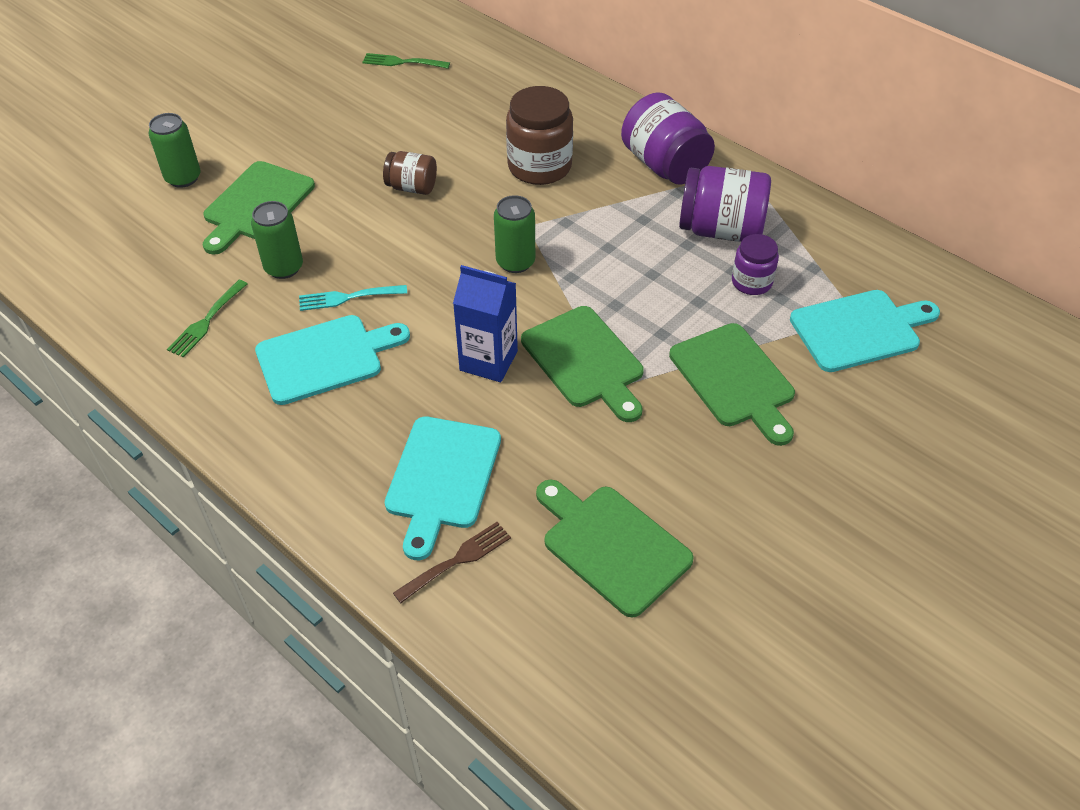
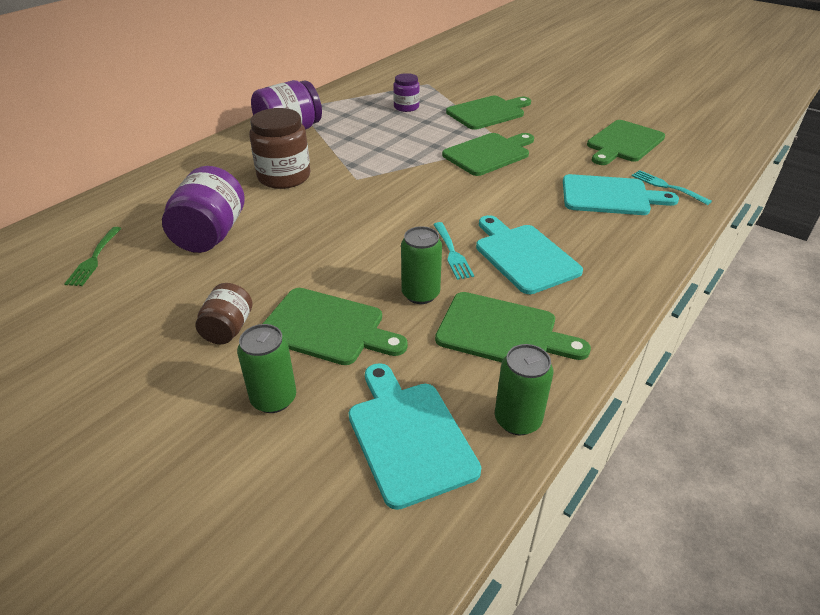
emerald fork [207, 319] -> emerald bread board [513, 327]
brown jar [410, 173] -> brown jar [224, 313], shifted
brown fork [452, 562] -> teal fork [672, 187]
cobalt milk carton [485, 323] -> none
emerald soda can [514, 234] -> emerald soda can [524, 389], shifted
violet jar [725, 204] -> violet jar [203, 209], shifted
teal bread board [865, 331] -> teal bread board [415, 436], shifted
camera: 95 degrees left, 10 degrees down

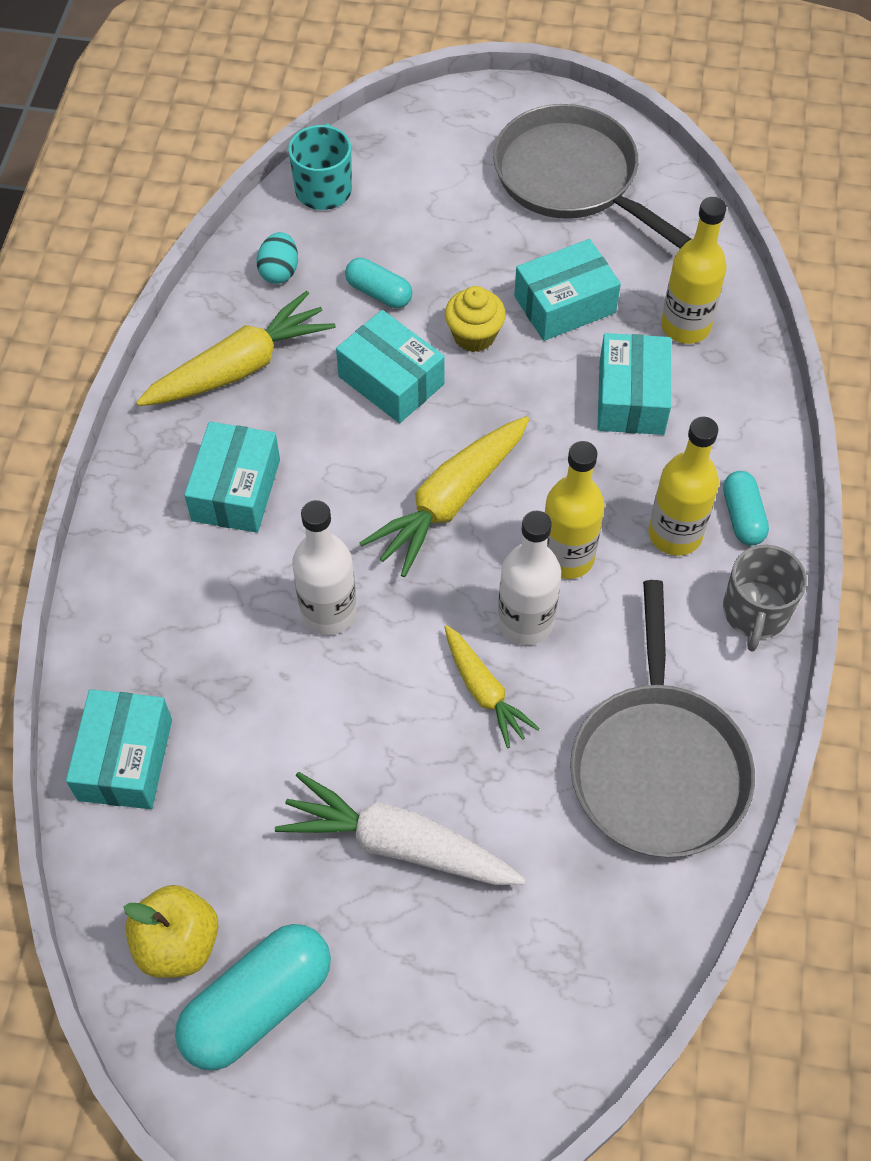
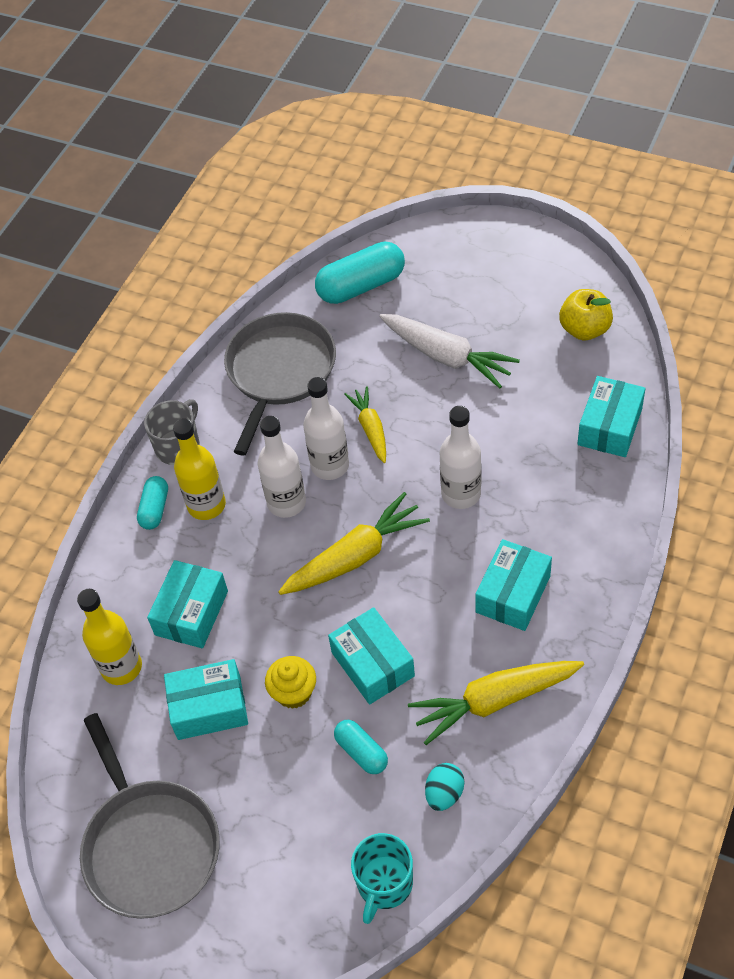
teal capsule [253, 997] -> teal capsule [360, 273], shifted
golden flask [575, 510] -> pure white flask [282, 467]
camera: 160 degrees left, 5 degrees down

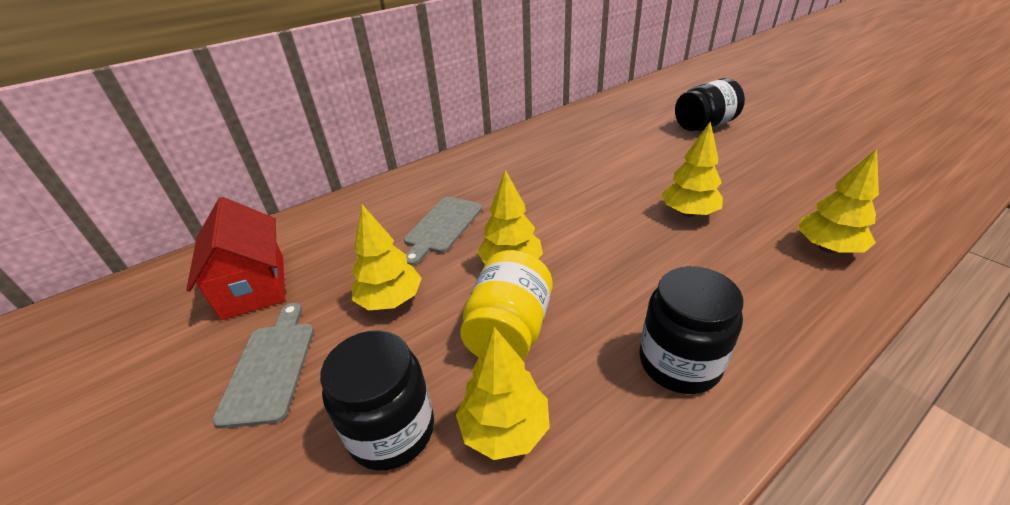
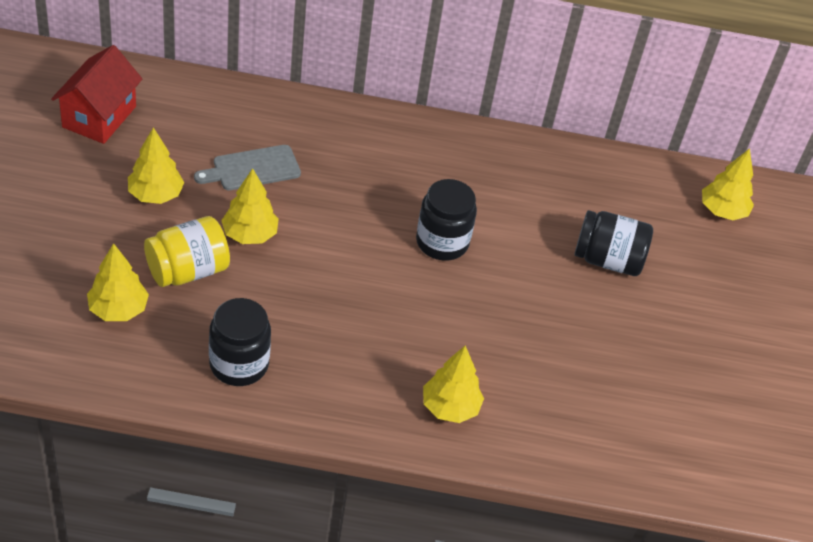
grey bread board [263, 365] -> none
jet-black jar [377, 400] -> jet-black jar [446, 220], shifted
golden tree [692, 169] -> golden tree [728, 184], shifted
camera: 35 degrees right, 10 degrees up

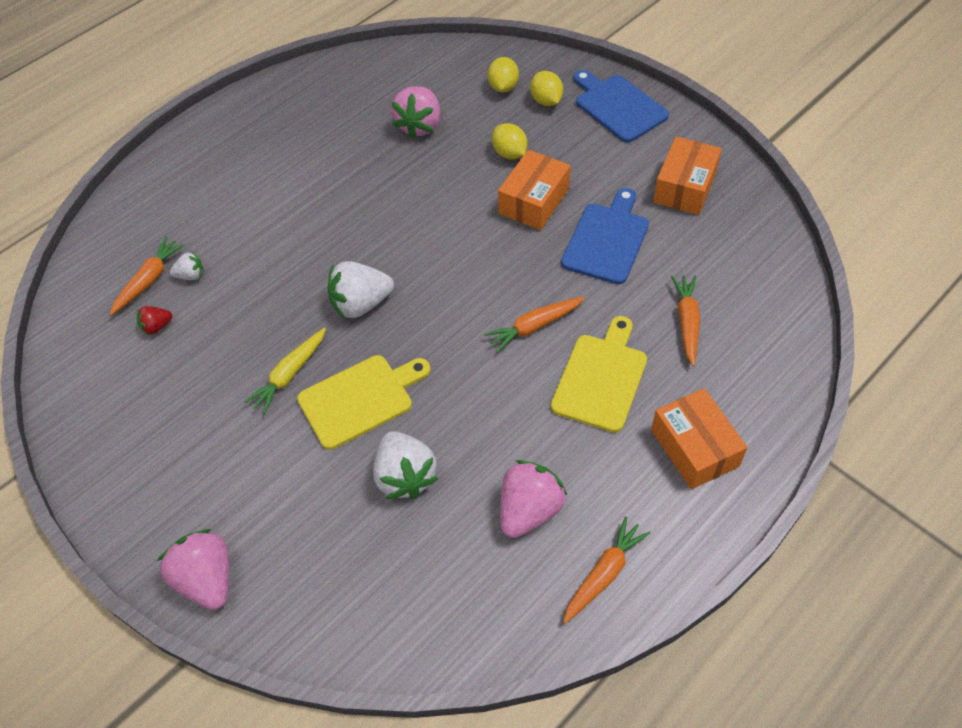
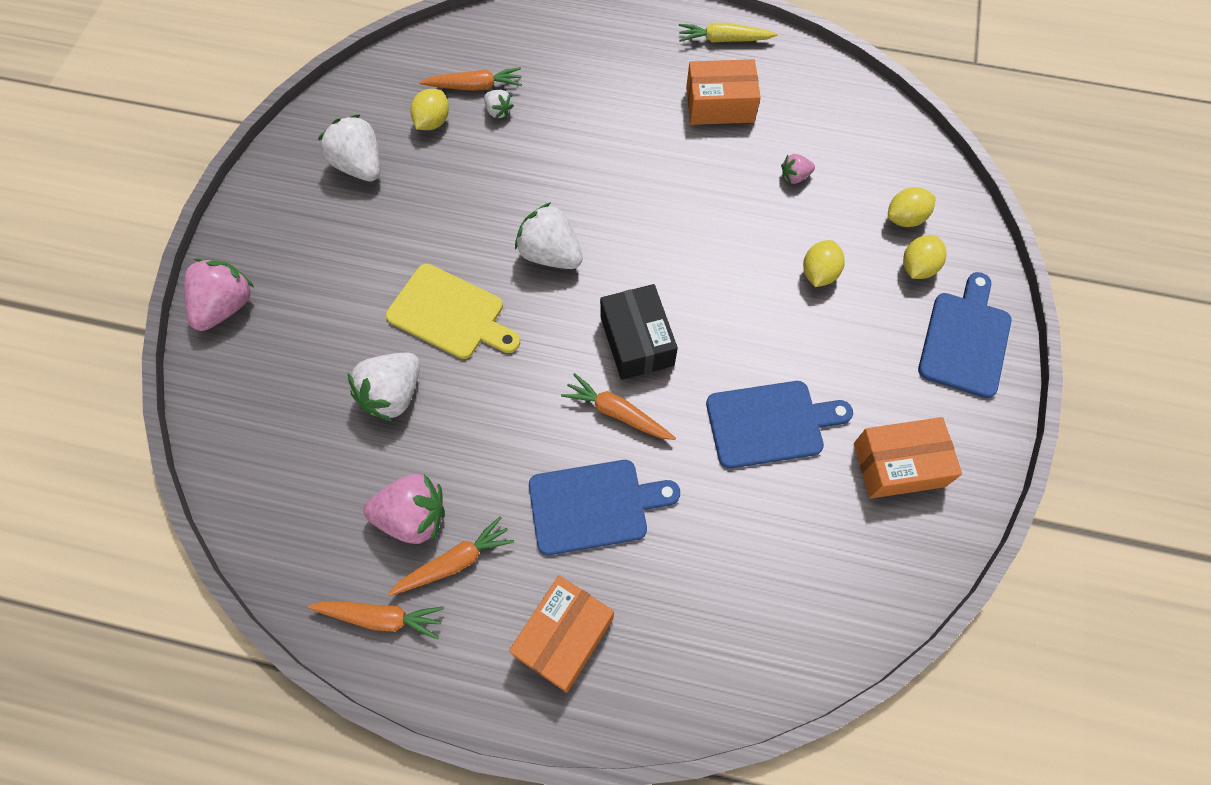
scarlet toy strawberry [154, 320] -> golden citrus fruit [429, 109]
golden root vegetable [285, 371] -> golden root vegetable [728, 33], shifted
pink toy strawberry [415, 112] -> pink toy strawberry [798, 169], x0.51
orange-coloured parcel [534, 190] -> orange-coloured parcel [723, 92], shifted
golden bread board [599, 374] -> cobalt bread board [604, 507]
orange-coloured root vegetable [685, 321] -> orange-coloured root vegetable [451, 556], shifted
none -> pure white toy strawberry [349, 148]
none -> jet-black parcel [639, 332]
camera: 55 degrees right, 10 degrees up

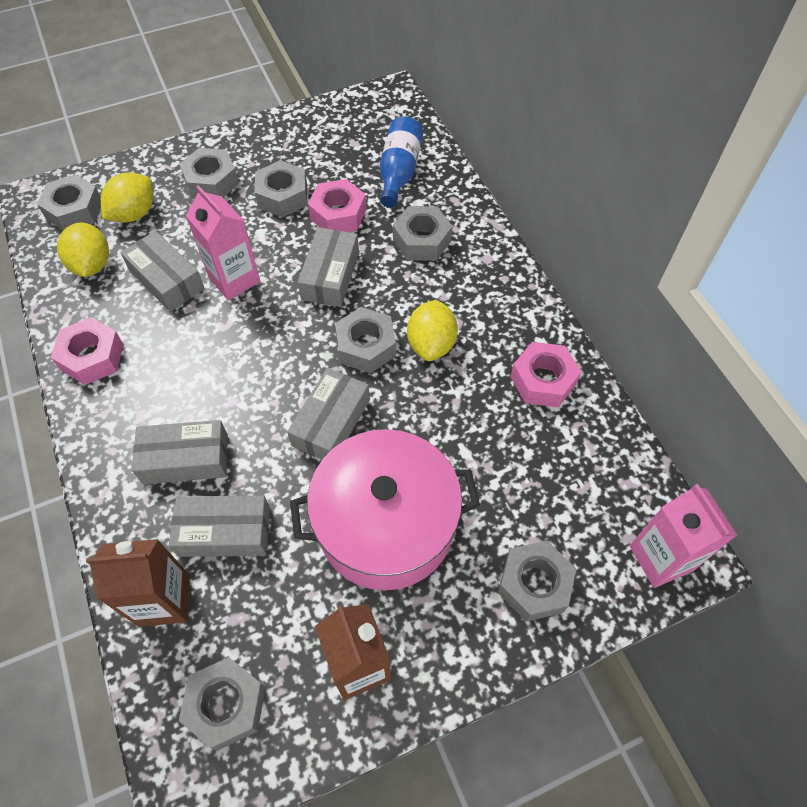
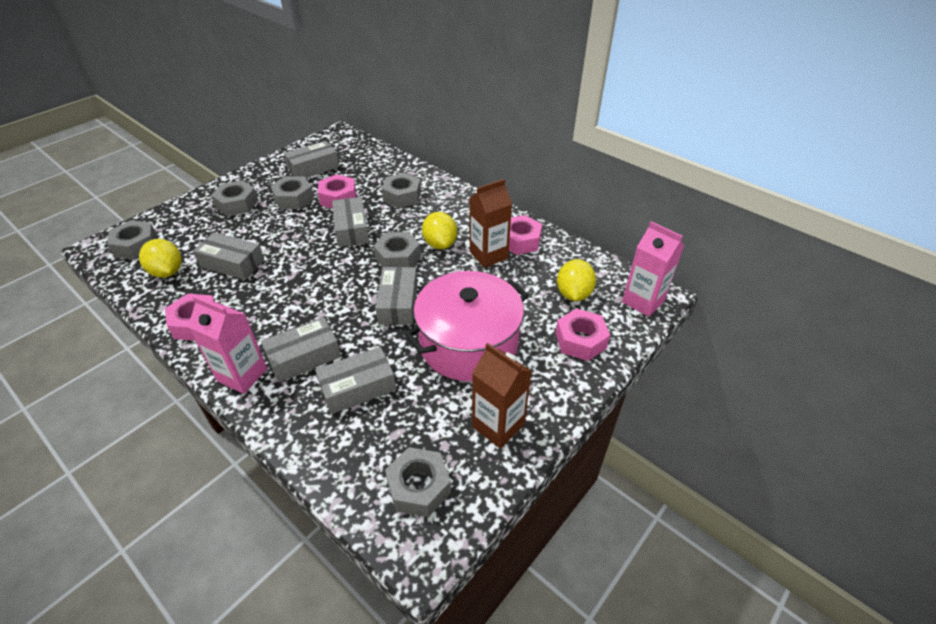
brown milk carton [138, 583] -> brown milk carton [491, 223], shifted
golden citrus fruit [127, 197] -> golden citrus fruit [576, 280], shifted
pink milk carton [223, 243] -> pink milk carton [227, 345], shifted
cobalt flask [401, 162] -> none
grey hexagon nut [537, 581] -> pink hexagon nut [582, 334]
none -> grey parcel [311, 159]
camera: 25 degrees left, 15 degrees down

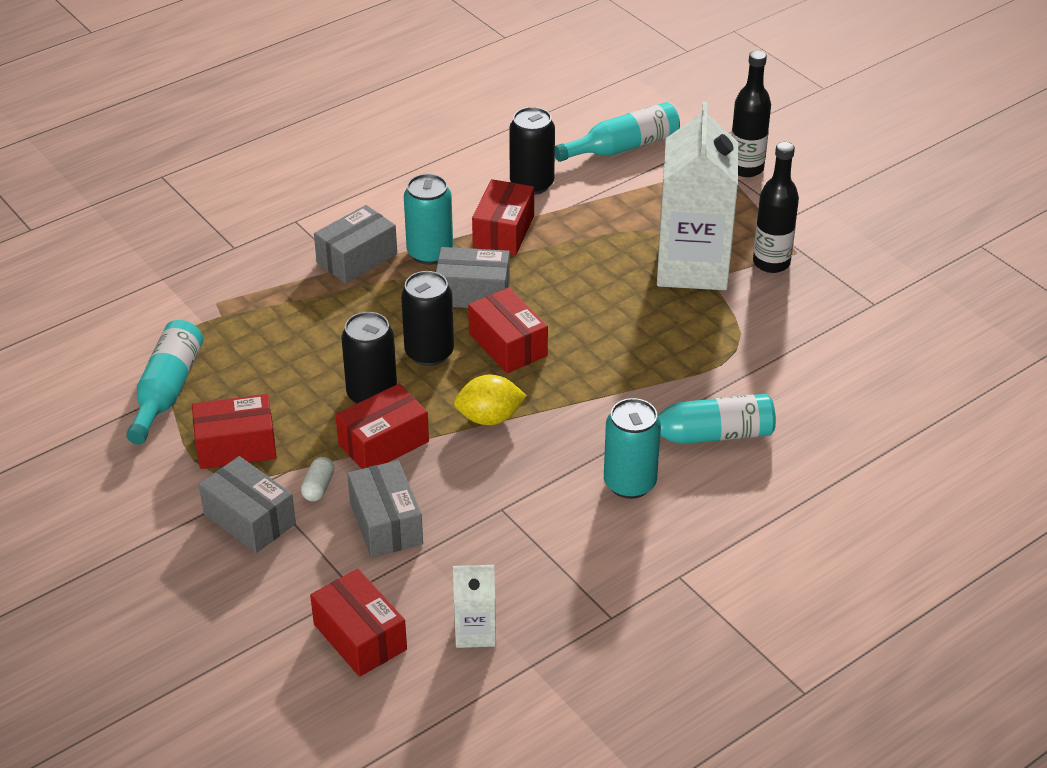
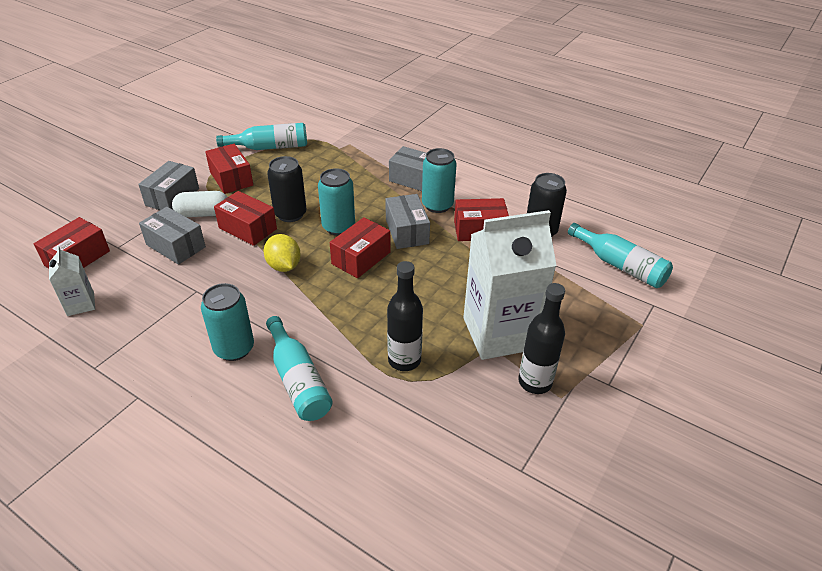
pure white capsule [317, 479] -> pure white capsule [199, 204], x1.68
grey parcel [385, 508] -> grey parcel [172, 236], 75 degrees clockwise
jet-black soda can [427, 318] -> teal soda can [336, 201]
jet-black flask [751, 113] -> jet-black flask [405, 316], shifted
camera: 70 degrees right, 0 degrees up

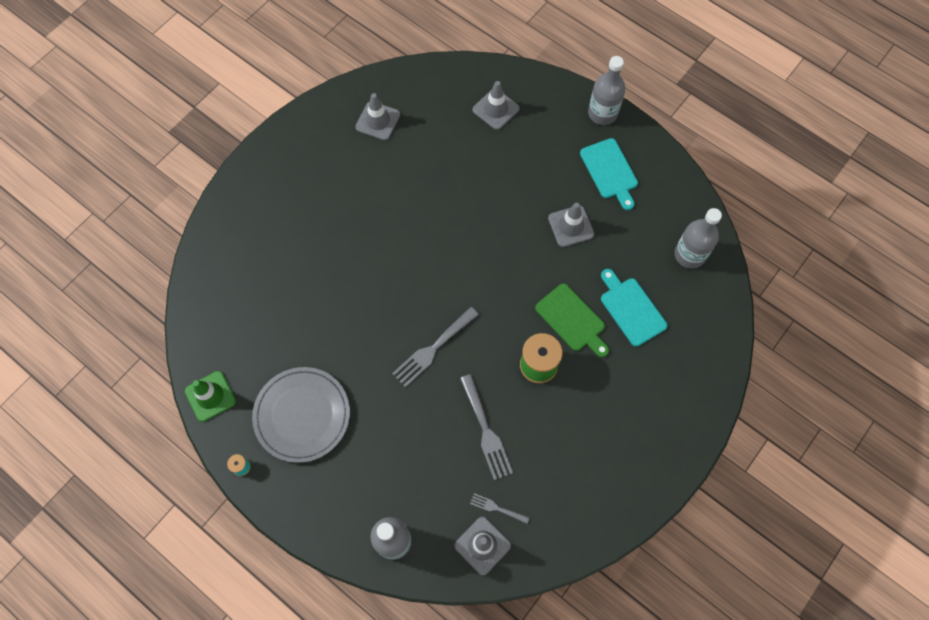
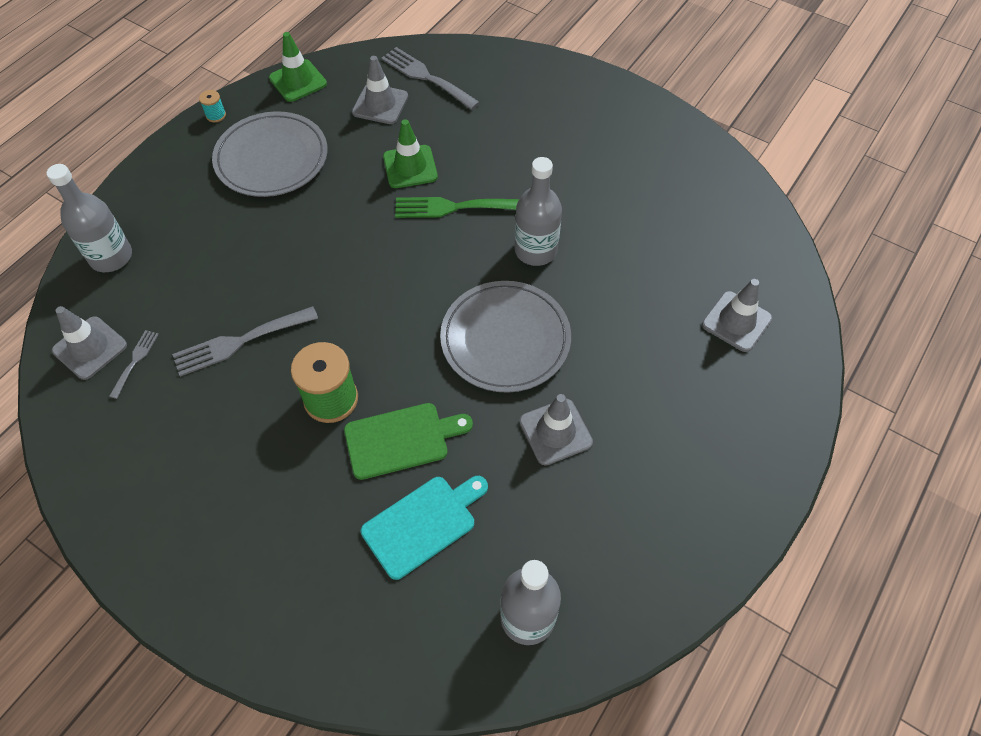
grey road cone [378, 116] -> grey road cone [380, 90], shifted
grey fork [435, 347] -> grey fork [430, 78], shifted
emerald bread board [572, 320] -> emerald bread board [408, 441], 150 degrees counterclockwise
teal bread board [609, 174] -> none
grey flask [606, 90] -> grey flask [538, 211], shifted
none -> emerald road cone [410, 153]
none -> emerald fork [457, 207]
none -> grey dinner plate [505, 337]
camera: 85 degrees right, 10 degrees down

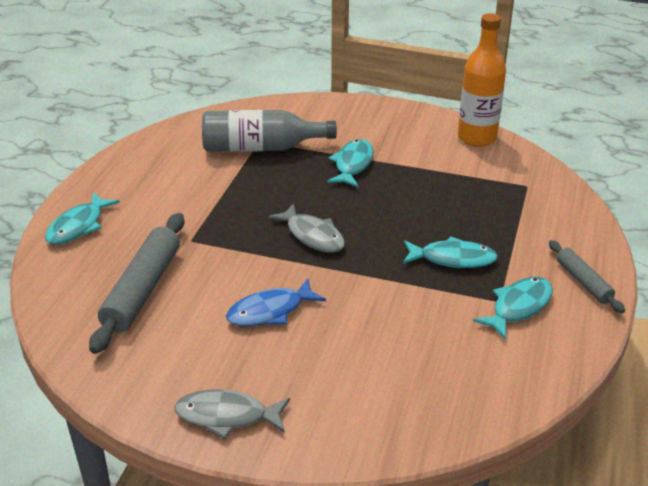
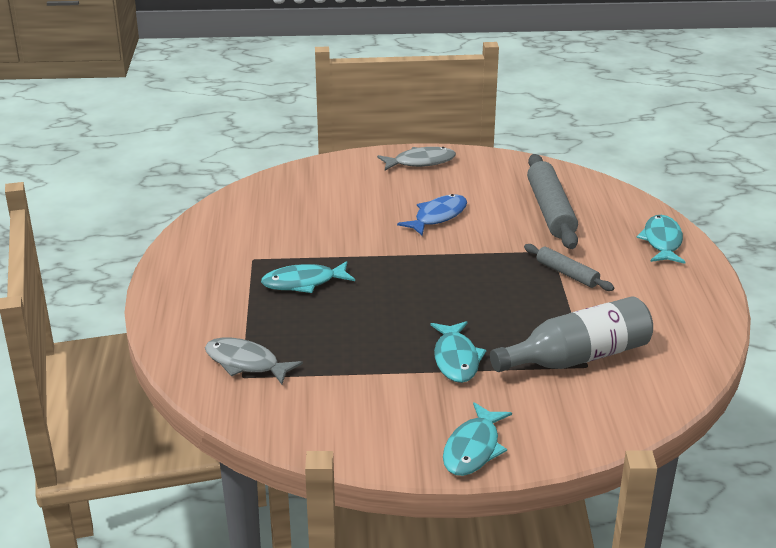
grey toy fish [306, 227] -> grey toy fish [254, 361], shifted
orange-coloured flask [482, 80] -> none
teal toy fish [513, 308] -> teal toy fish [477, 439], shifted
grey dough roller [587, 276] -> grey dough roller [569, 267], shifted
camera: 160 degrees right, 5 degrees down

